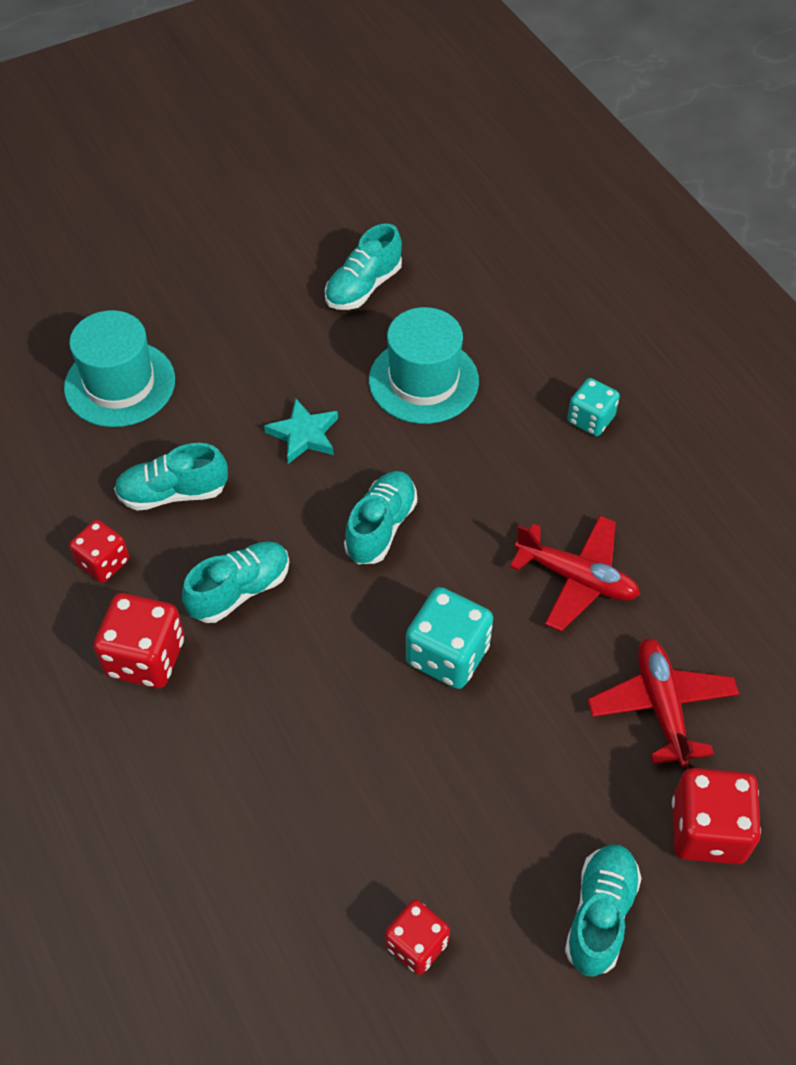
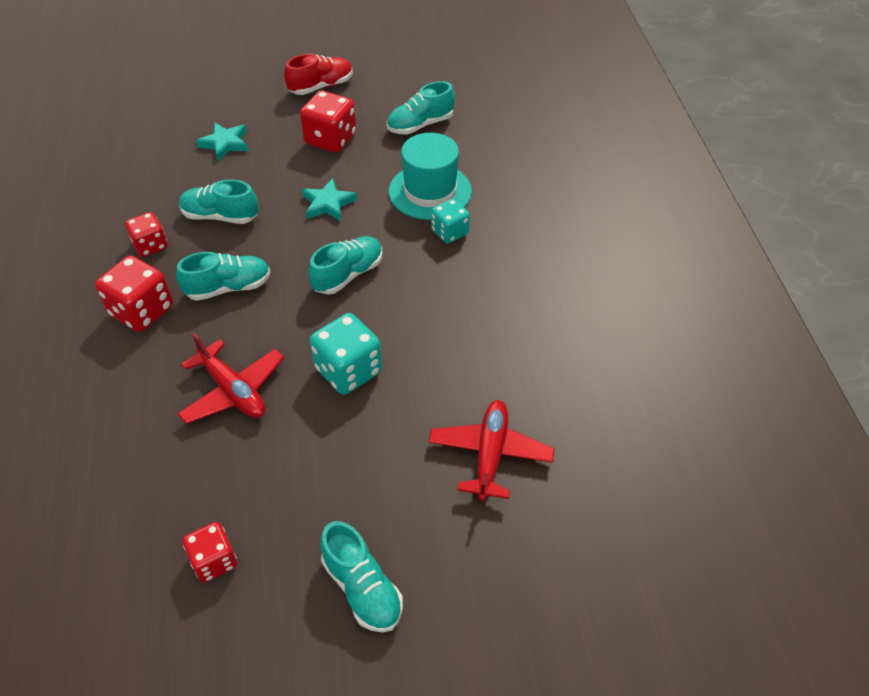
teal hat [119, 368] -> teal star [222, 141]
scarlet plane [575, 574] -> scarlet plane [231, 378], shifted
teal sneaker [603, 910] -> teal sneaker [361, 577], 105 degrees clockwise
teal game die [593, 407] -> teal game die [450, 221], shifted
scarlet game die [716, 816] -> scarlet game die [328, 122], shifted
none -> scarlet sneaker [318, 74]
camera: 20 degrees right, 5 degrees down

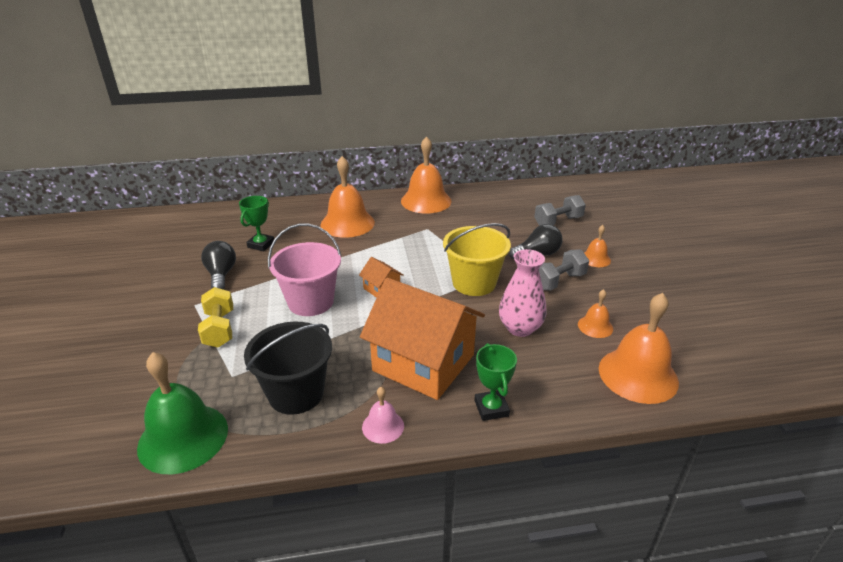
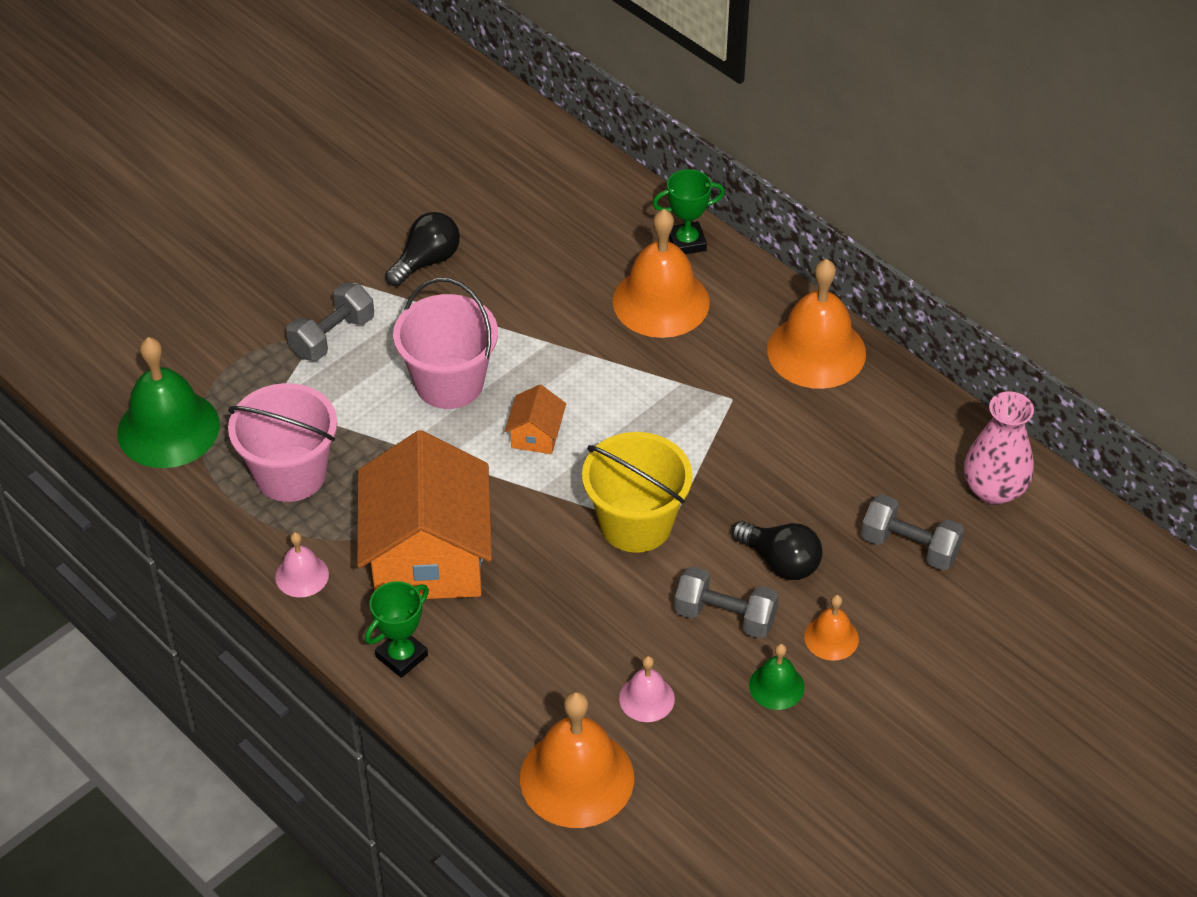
golden hand weight [215, 317] -> grey hand weight [330, 322]
emerald prize cup [256, 223] -> emerald prize cup [689, 211], shifted
jet-black sand bucket [288, 368] -> pink sand bucket [282, 442]
pink flower vase [522, 293] -> pink flower vase [999, 448], shifted
orange-coloured hand bell [595, 313] -> pink hand bell [647, 689]
none -> emerald hand bell [777, 677]
camera: 55 degrees right, 15 degrees up

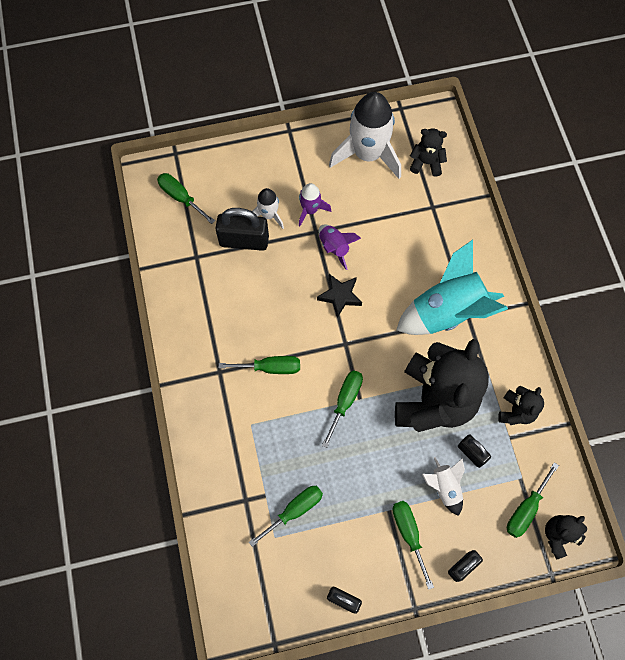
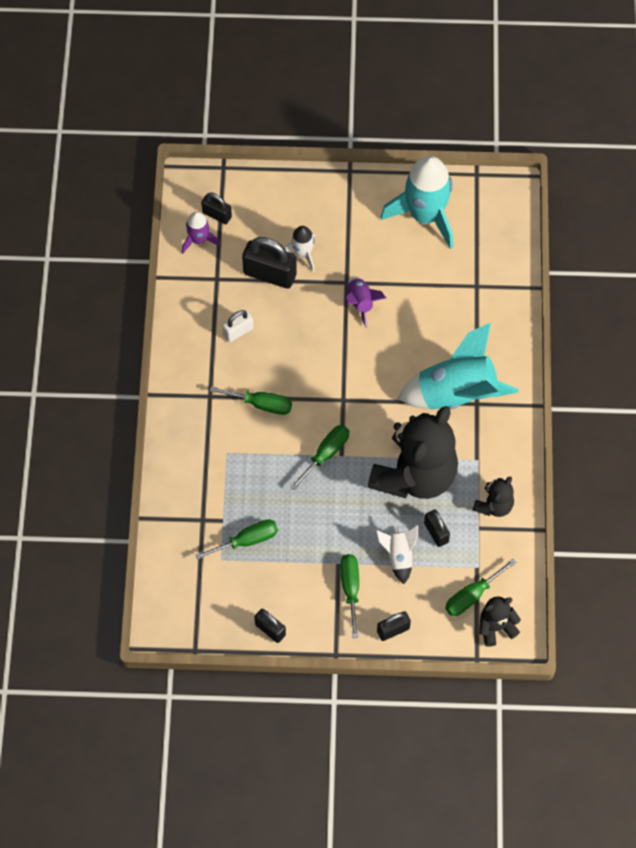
emerald flat screwdriver [186, 198] -> jet-black padlock [216, 208]
violet spaceship [315, 204] -> violet spaceship [201, 232], shifted
jet-black star [339, 296] -> none
pure white spaceship [365, 135] -> teal spaceship [417, 202]
jet-black stuffed bear [428, 152] -> none
none -> pure white padlock [238, 326]
camera: 15 degrees right, 5 degrees down

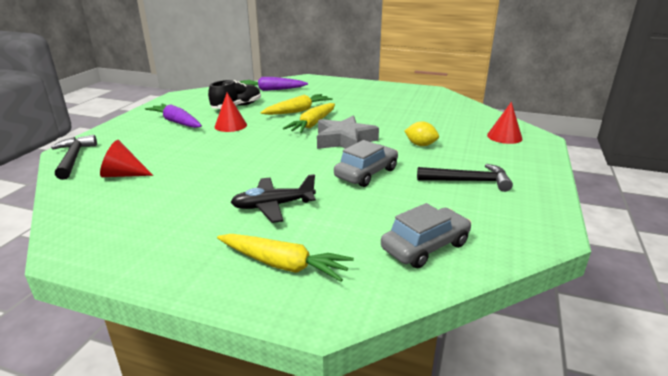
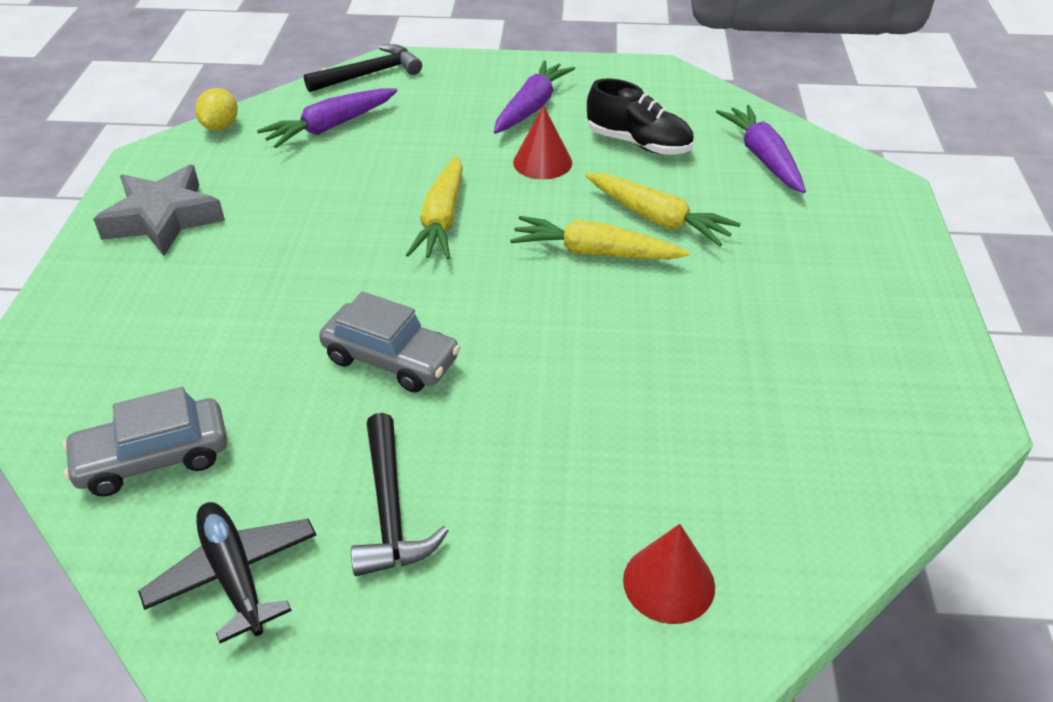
scarlet cone [126, 158] -> violet root vegetable [327, 118]
golden root vegetable [285, 258] -> golden root vegetable [434, 207], shifted
jet-black plane [273, 198] -> jet-black plane [227, 572], shifted
grey star [348, 132] -> grey star [159, 210], shifted
grey car [426, 235] -> grey car [144, 442], 120 degrees clockwise
golden citrus fruit [422, 133] -> golden citrus fruit [216, 109], shifted
camera: 75 degrees right, 15 degrees up

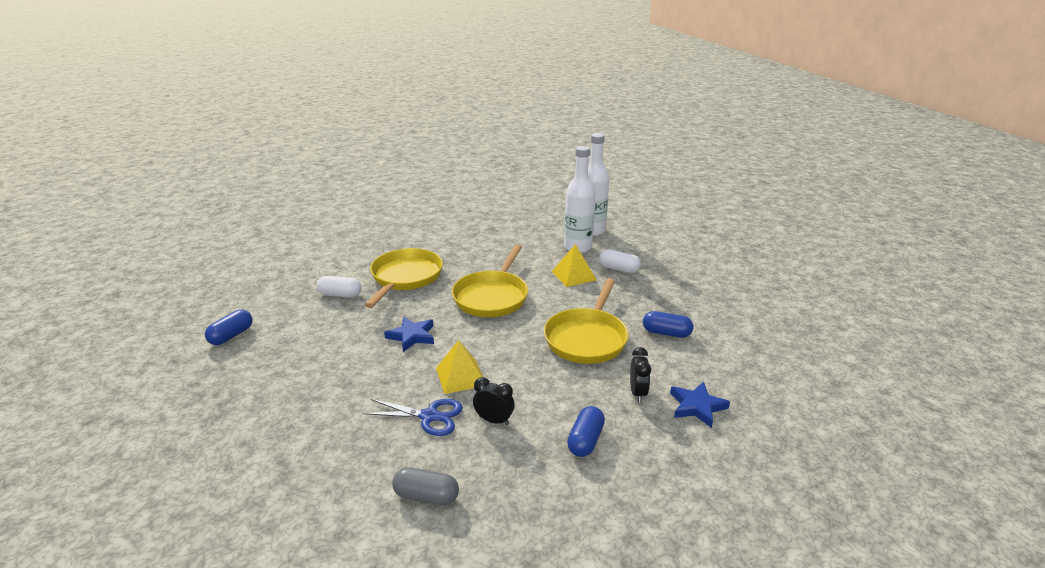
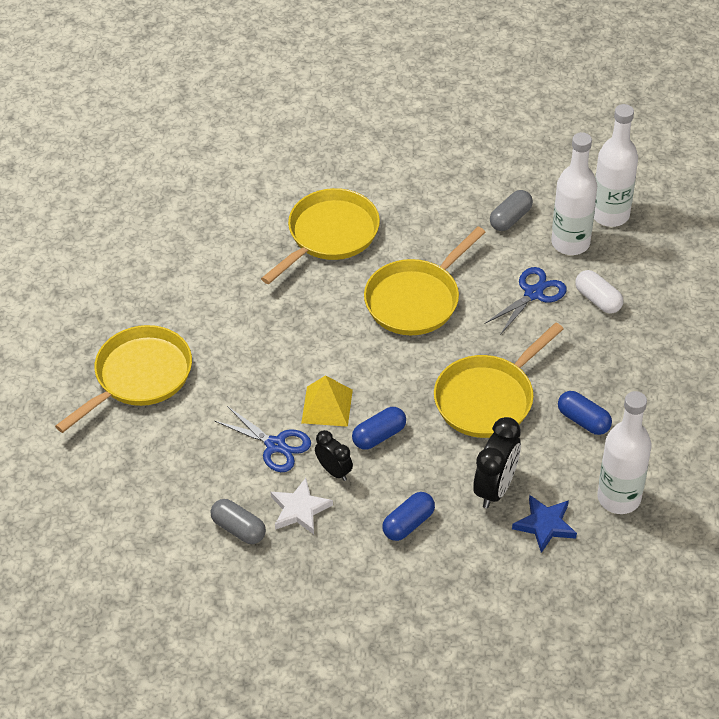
cobalt capsule [229, 327] -> cobalt capsule [379, 428], shifted
pure white capsule [338, 287] -> none
cobalt star [409, 334] -> none
golden solid pyramid [574, 265] -> cobalt shears [526, 301]
jet-black clock [640, 374] -> jet-black clock [497, 462], x1.63
none -> golden pan [123, 379]
none -> pure white star [302, 506]
none -> grey capsule [511, 210]
none -> pure white flask [624, 452]
camera: 25 degrees right, 20 degrees up

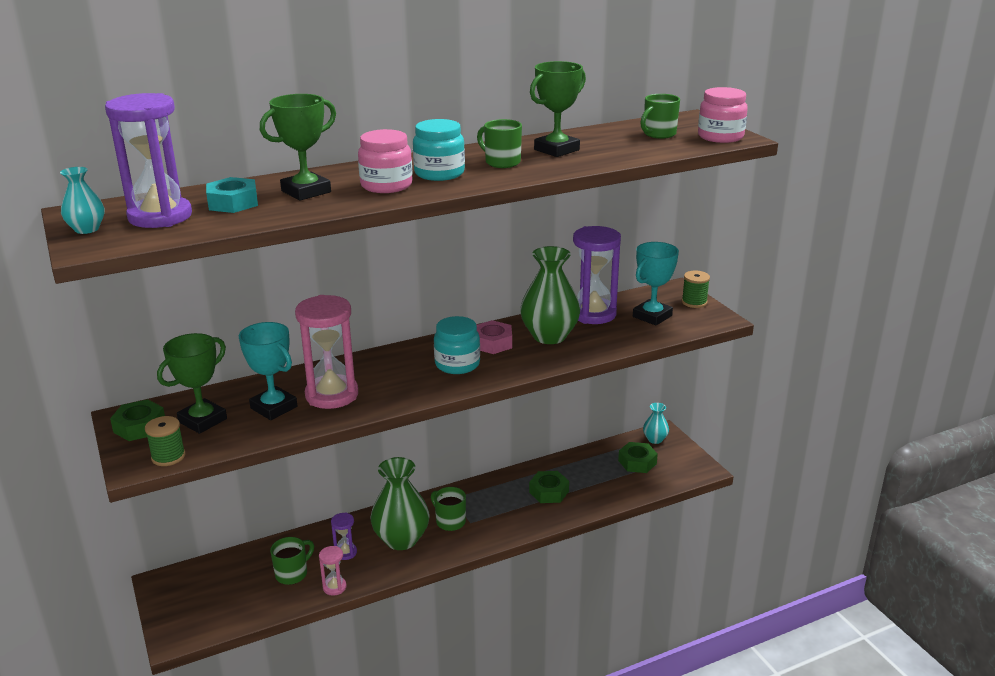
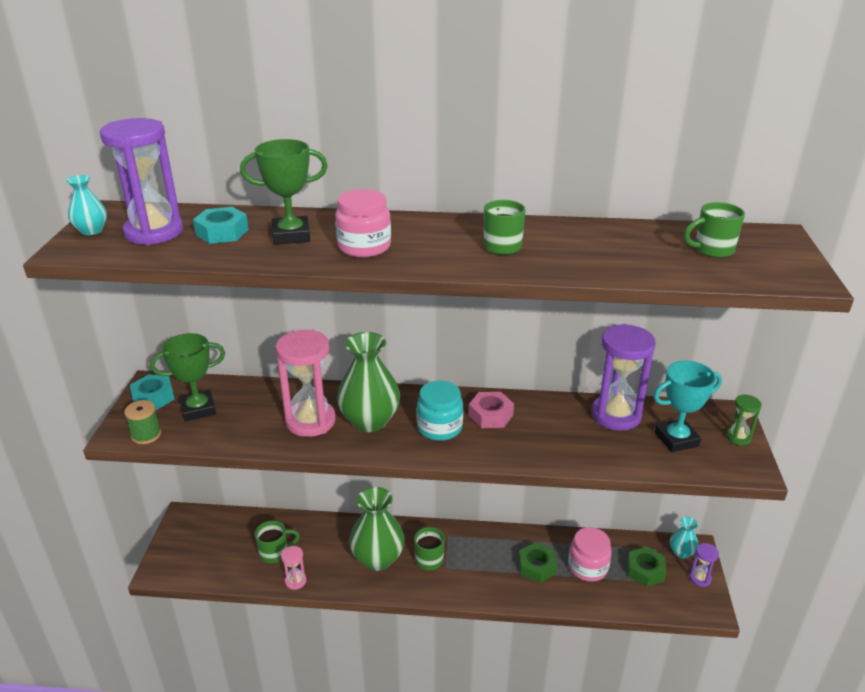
emerald hexagon nut [137, 420] -> teal hexagon nut [152, 392]
teal prize cup [268, 371] -> none
violet sand timer [344, 536] -> violet sand timer [704, 565], shifted
teal jar [439, 150] -> none
emerald flower vase [550, 295] -> emerald flower vase [368, 382], shifted
emerald prize cup [558, 109] -> none
emerald bobbin [696, 289] -> emerald sand timer [744, 419]
pink jar [723, 115] -> pink jar [590, 554], shifted
camera: 30 degrees right, 5 degrees up

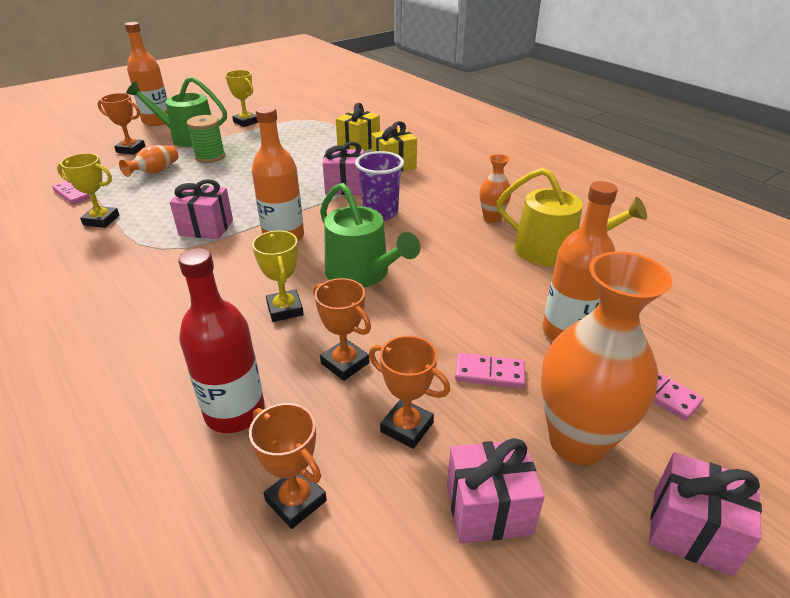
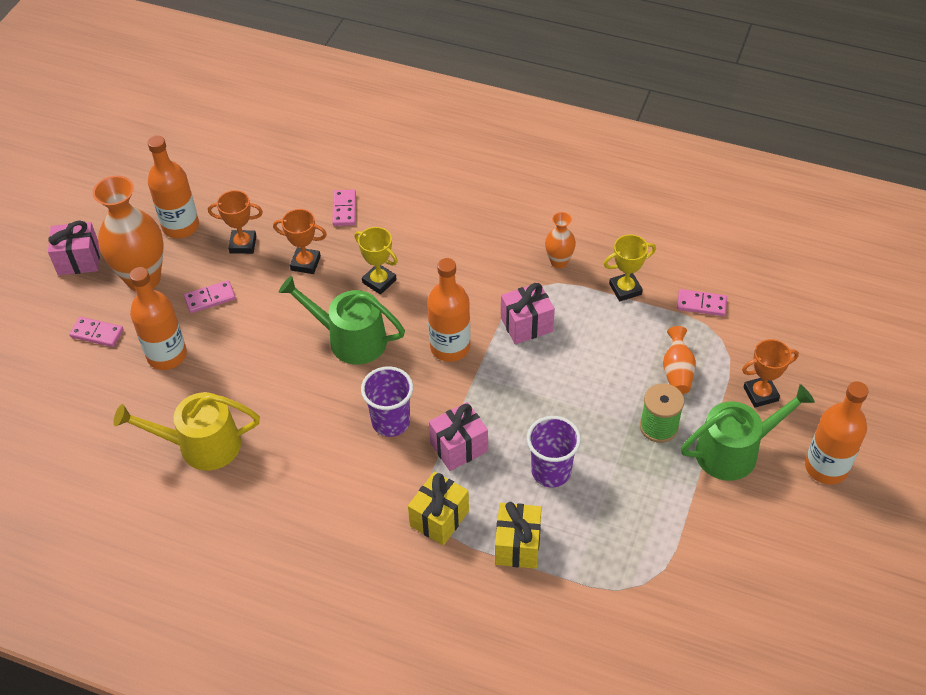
scarlet flask [221, 340] -> pink domino piece [344, 208]
golden prize cup [241, 98] -> none
orange-coloured prize cup [288, 466] -> none
pink wrapped gift [496, 490] -> orange-coloured flask [173, 187]
orange-coloured flower vase [495, 188] -> orange-coloured flower vase [560, 240], shifted
none -> violet beaker [554, 451]
camera: 150 degrees right, 15 degrees up

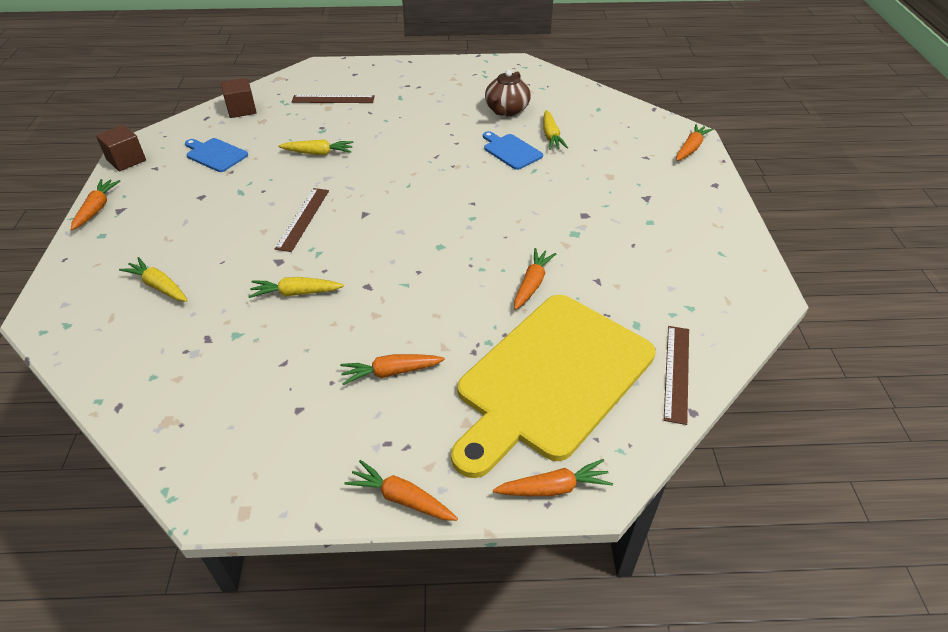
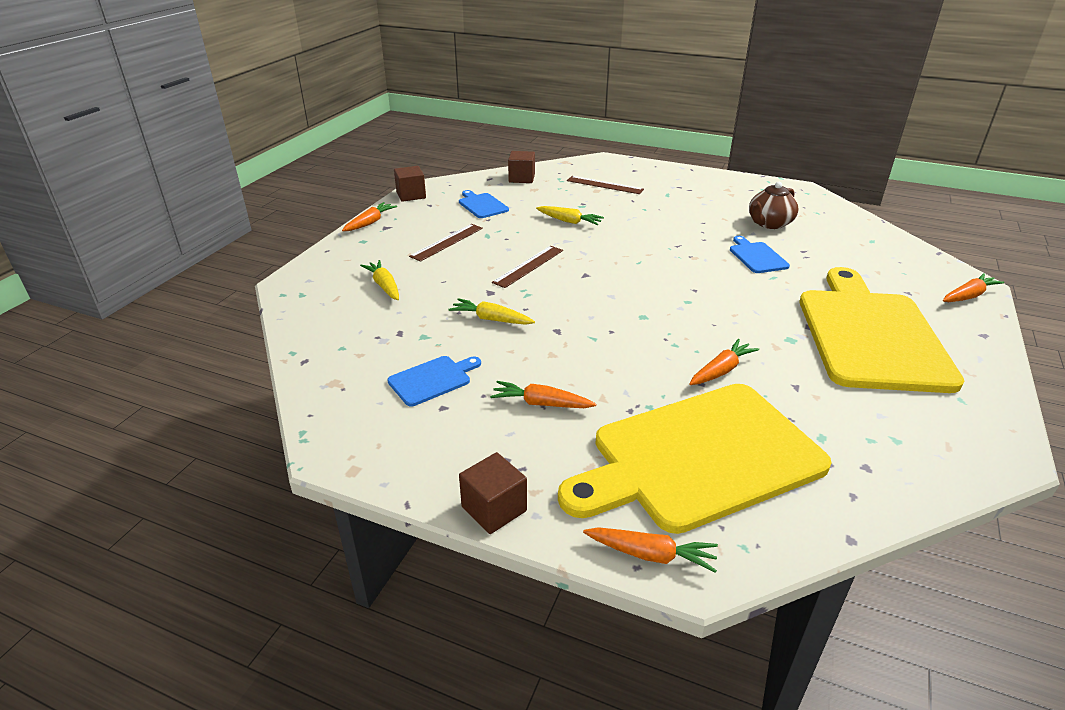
orange-coloured root vegetable [401, 490] -> brown solid cube [493, 493]
golden root vegetable [555, 130] -> none
brown ruler [676, 375] -> brown ruler [446, 243], shifted
none -> cobalt bread board [434, 381]
none -> golden bread board [882, 330]
camera: 25 degrees right, 10 degrees down

